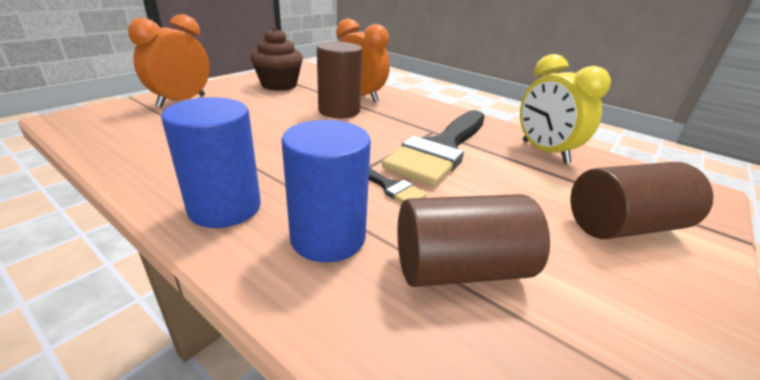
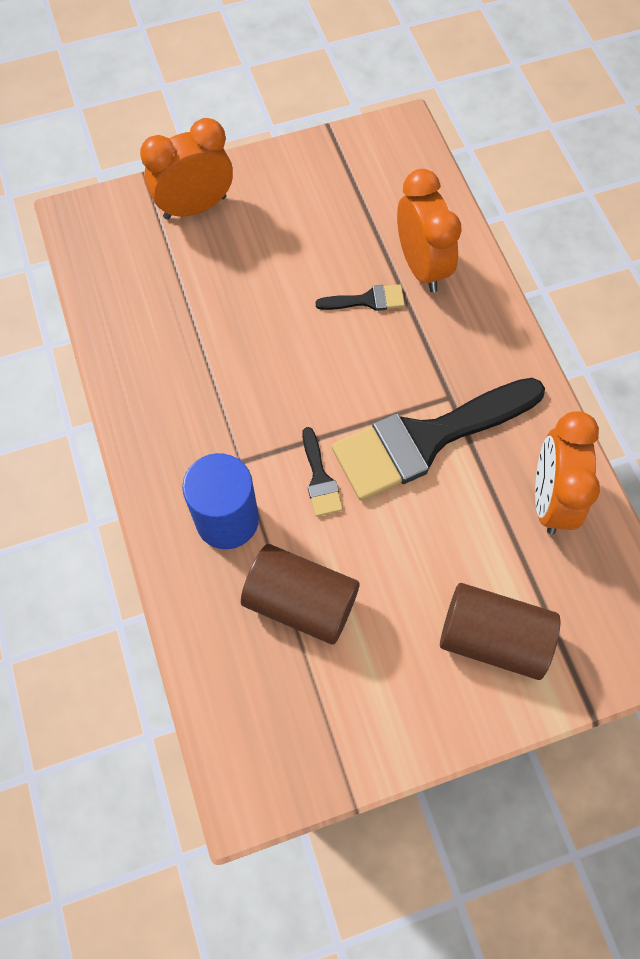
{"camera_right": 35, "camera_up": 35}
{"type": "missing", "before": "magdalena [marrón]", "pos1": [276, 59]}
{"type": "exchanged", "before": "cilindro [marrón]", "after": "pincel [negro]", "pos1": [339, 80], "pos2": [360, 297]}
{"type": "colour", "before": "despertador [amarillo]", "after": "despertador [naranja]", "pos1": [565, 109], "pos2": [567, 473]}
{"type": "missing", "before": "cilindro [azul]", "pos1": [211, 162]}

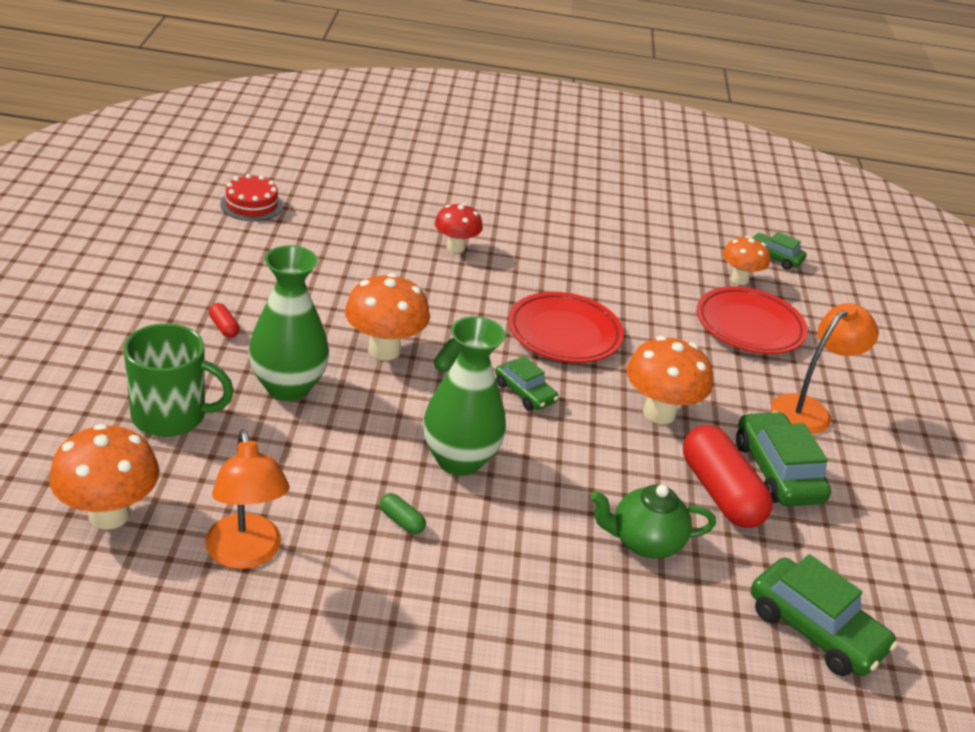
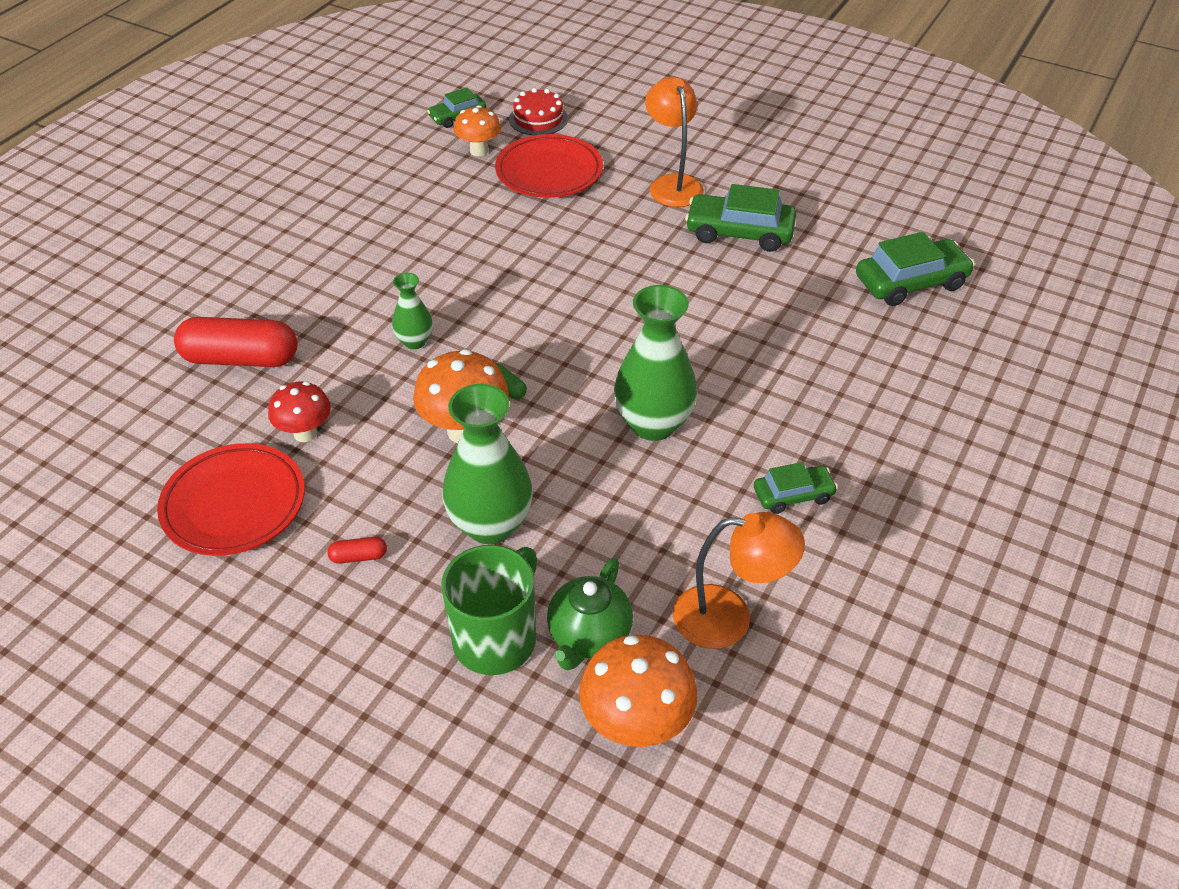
{"camera_right": -60, "camera_up": 10}
{"type": "relocated", "before": "tarta [rojo]", "pos1": [251, 197], "pos2": [538, 112]}
{"type": "relocated", "before": "seta [rojo]", "pos1": [459, 228], "pos2": [299, 412]}
{"type": "relocated", "before": "plato [rojo]", "pos1": [566, 327], "pos2": [231, 499]}
{"type": "missing", "before": "seta [naranja]", "pos1": [669, 380]}
{"type": "relocated", "before": "coche [verde]", "pos1": [527, 383], "pos2": [796, 488]}
{"type": "relocated", "before": "cápsula [rojo]", "pos1": [728, 476], "pos2": [236, 342]}
{"type": "relocated", "before": "tetera [verde]", "pos1": [653, 521], "pos2": [590, 614]}
{"type": "missing", "before": "cápsula [verde]", "pos1": [403, 513]}
{"type": "appeared", "after": "florero [verde]", "pos2": [412, 311]}

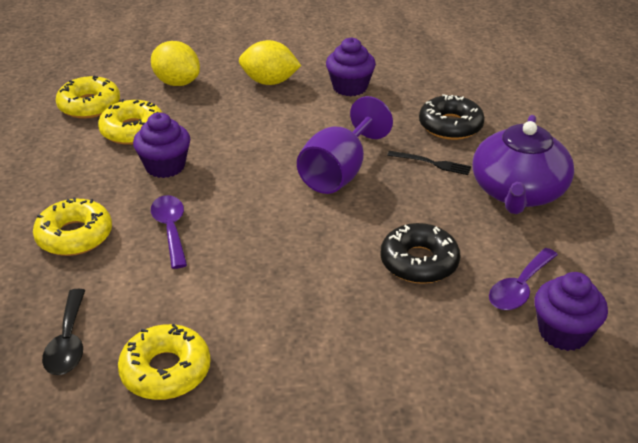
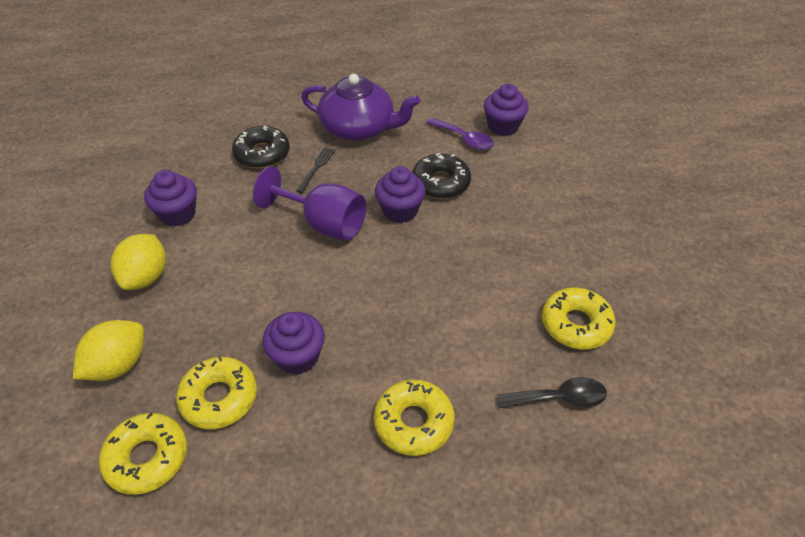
{"camera_right": -90, "camera_up": 10}
{"type": "missing", "before": "cuchara [morado]", "pos1": [169, 232]}
{"type": "appeared", "after": "magdalena [morado]", "pos2": [400, 194]}

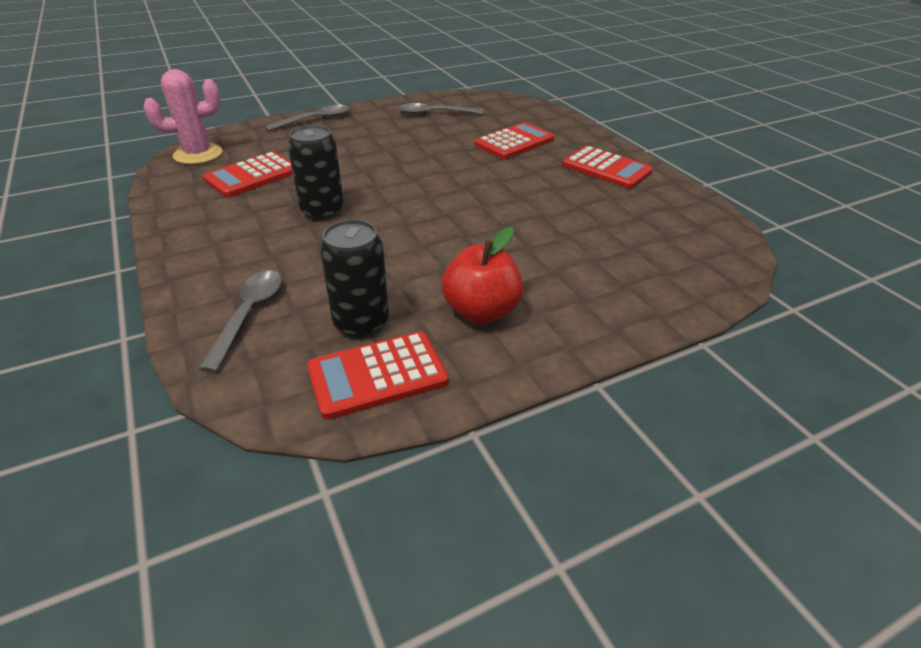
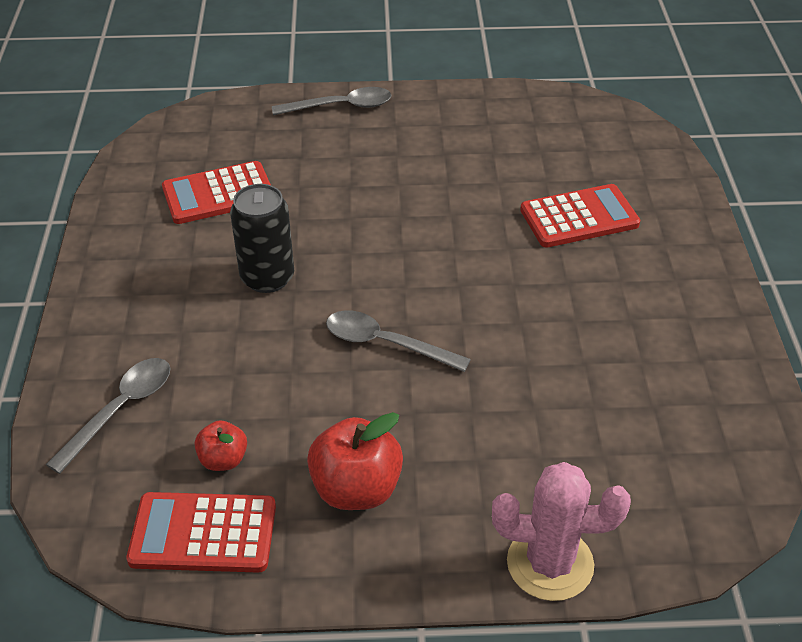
{"camera_right": 25, "camera_up": 5}
{"type": "relocated", "before": "cactus [rosa]", "pos1": [183, 116], "pos2": [561, 531]}
{"type": "relocated", "before": "cuchara [gris]", "pos1": [440, 109], "pos2": [398, 341]}
{"type": "missing", "before": "calculadora [rojo]", "pos1": [607, 167]}
{"type": "exchanged", "before": "lata [negro]", "after": "manzana [rojo]", "pos1": [354, 279], "pos2": [221, 445]}

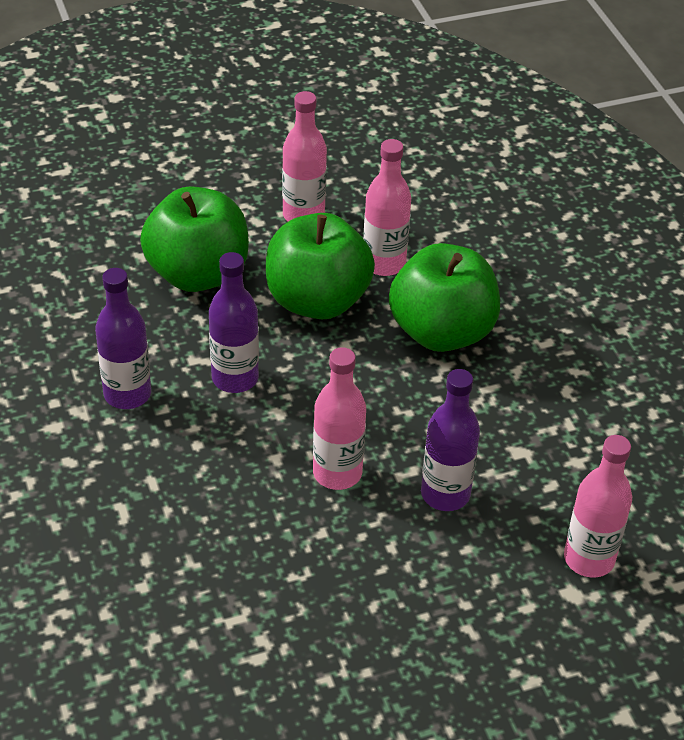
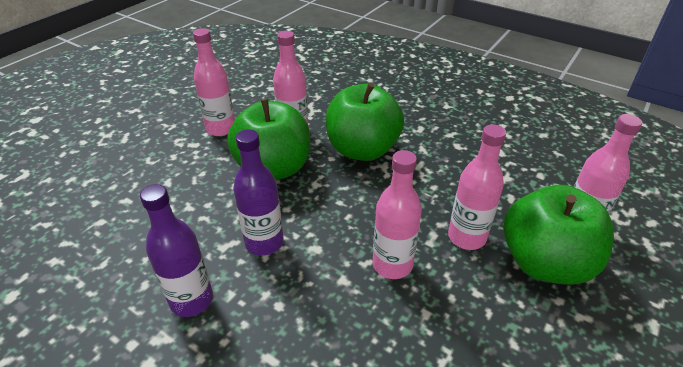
{"camera_right": -35, "camera_up": -5}
{"type": "relocated", "before": "manzana [verde]", "pos1": [194, 239], "pos2": [559, 235]}
{"type": "colour", "before": "botella [morado]", "after": "botella [rosa]", "pos1": [450, 440], "pos2": [477, 187]}

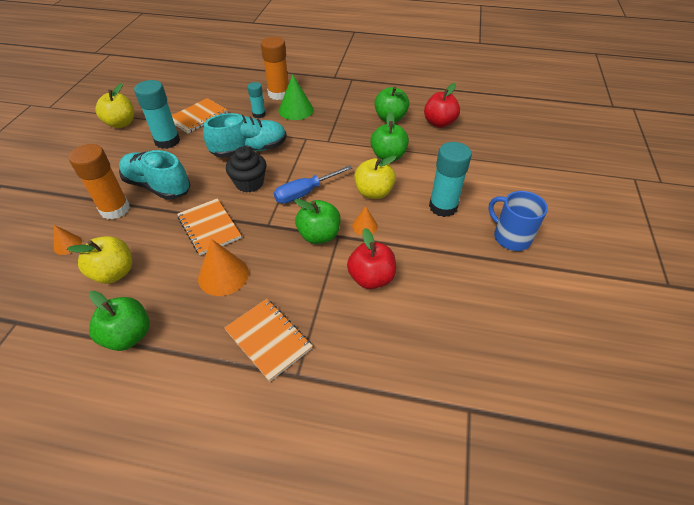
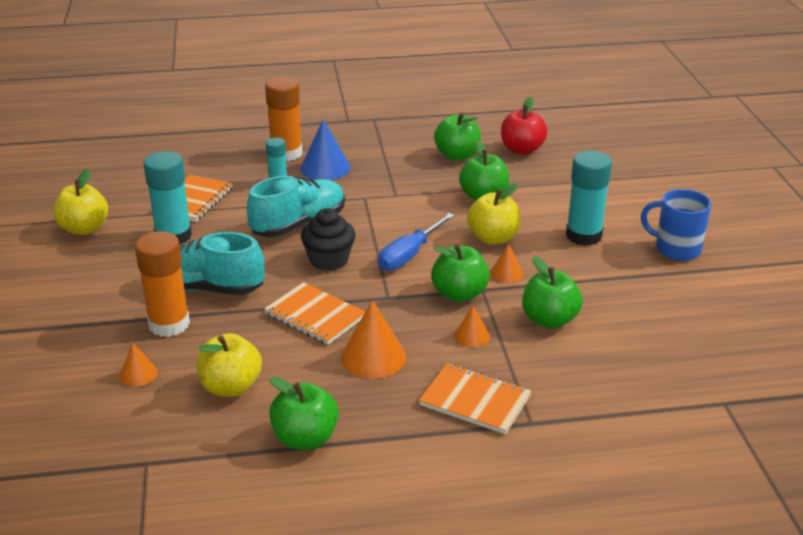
{"camera_right": -20, "camera_up": -15}
{"type": "colour", "before": "cono [verde]", "after": "cono [azul]", "pos1": [296, 97], "pos2": [325, 149]}
{"type": "colour", "before": "manzana [rojo]", "after": "manzana [verde]", "pos1": [371, 258], "pos2": [552, 292]}
{"type": "appeared", "after": "cono [naranja]", "pos2": [472, 326]}

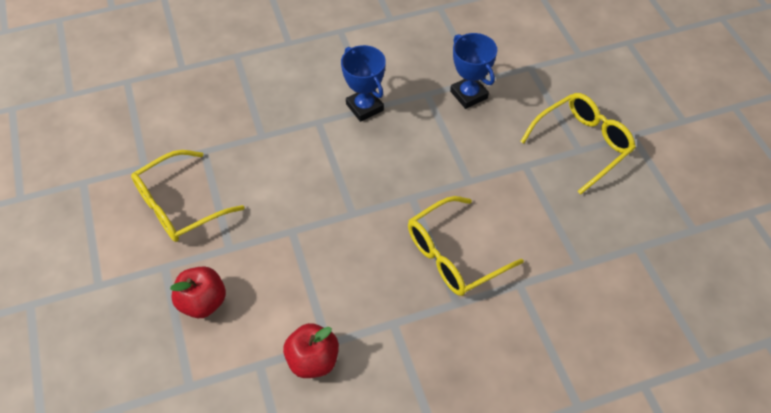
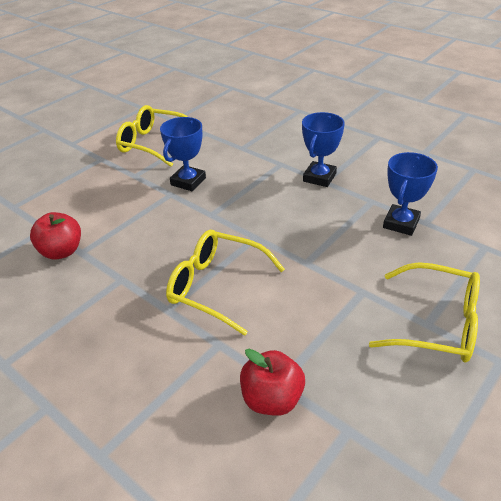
{"camera_right": 60, "camera_up": -15}
{"type": "relocated", "before": "manzana [rojo]", "pos1": [198, 292], "pos2": [272, 382]}
{"type": "appeared", "after": "trofeo [azul]", "pos2": [183, 154]}

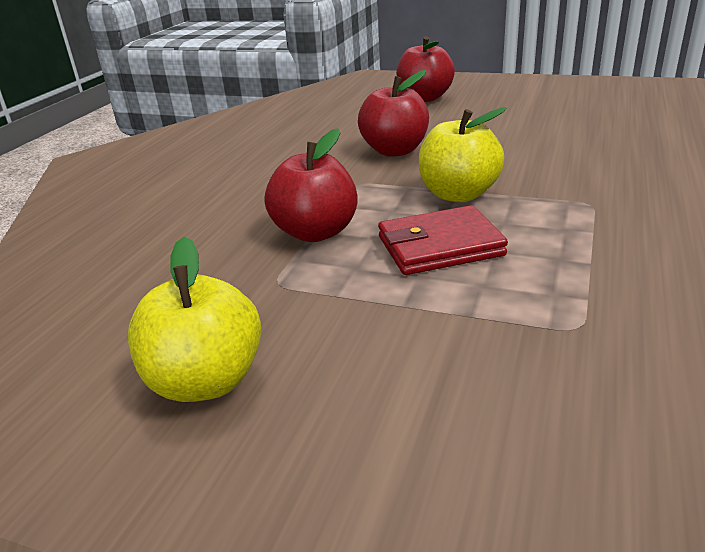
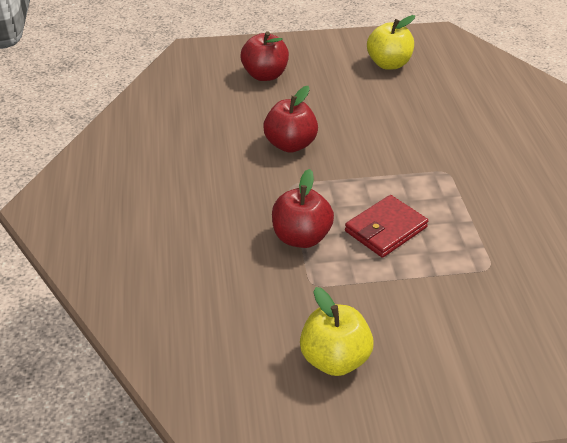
{"camera_right": -30, "camera_up": 10}
{"type": "relocated", "before": "manzana [amarillo]", "pos1": [463, 154], "pos2": [391, 42]}

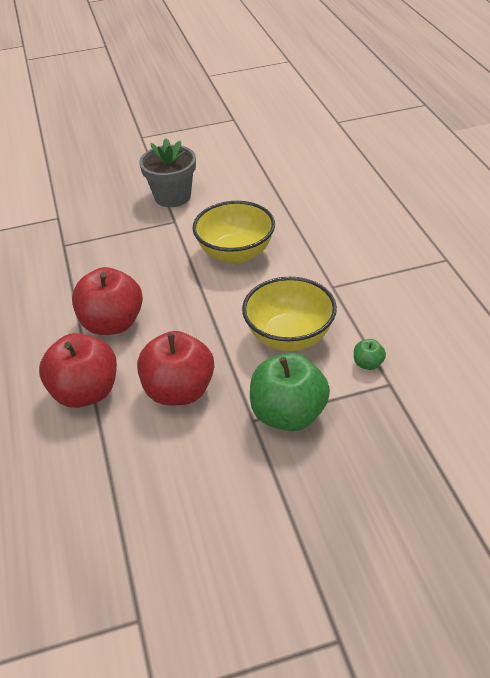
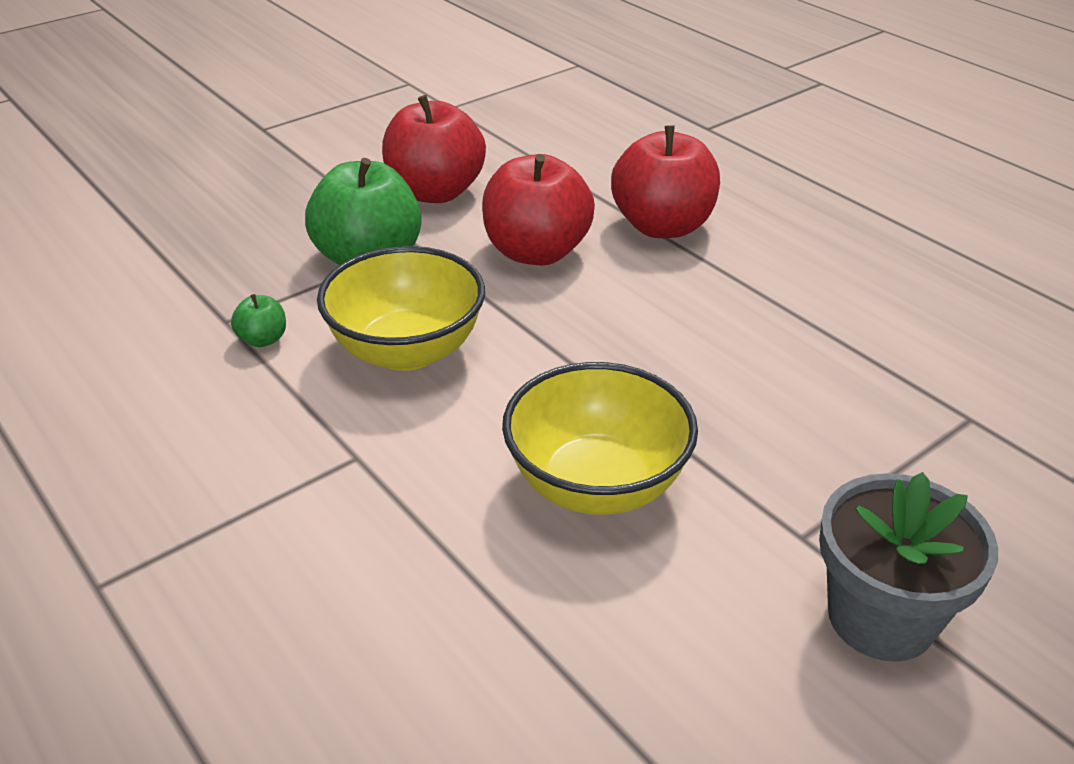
{"camera_right": 155, "camera_up": -5}
{"type": "relocated", "before": "manzana [rojo]", "pos1": [107, 301], "pos2": [434, 149]}

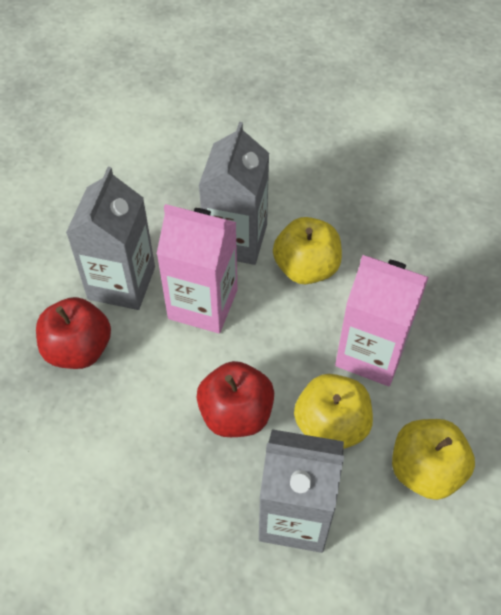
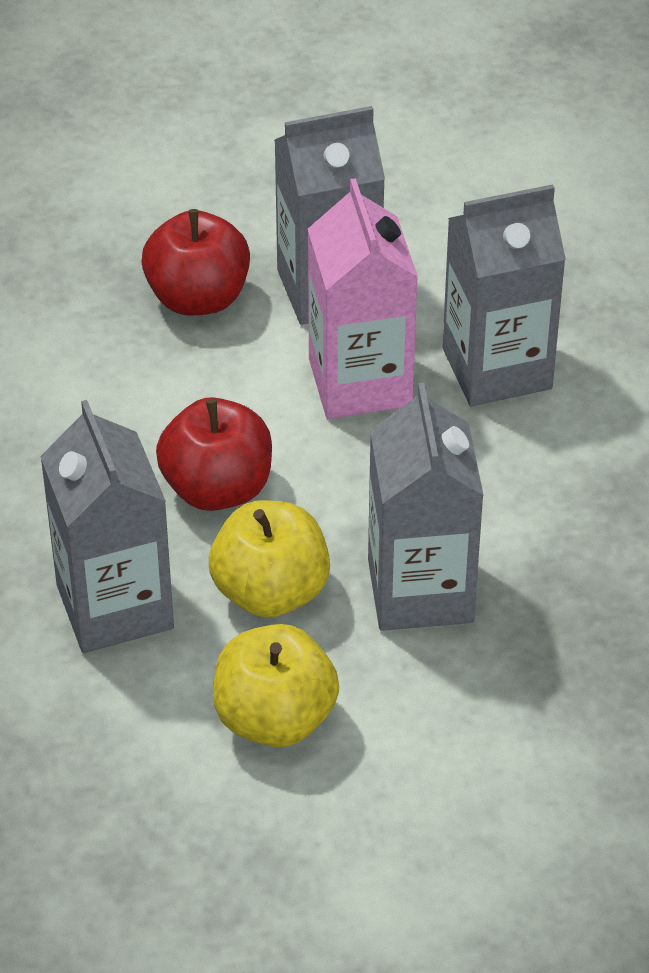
{"camera_right": 60, "camera_up": -10}
{"type": "missing", "before": "manzana [amarillo]", "pos1": [307, 250]}
{"type": "colour", "before": "cartón de leche [rosa]", "after": "cartón de leche [gris]", "pos1": [382, 320], "pos2": [426, 507]}

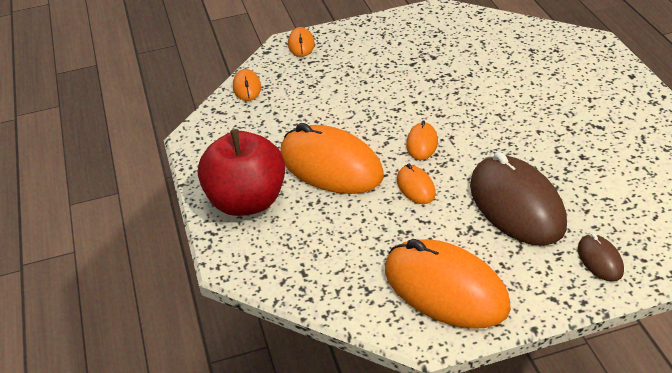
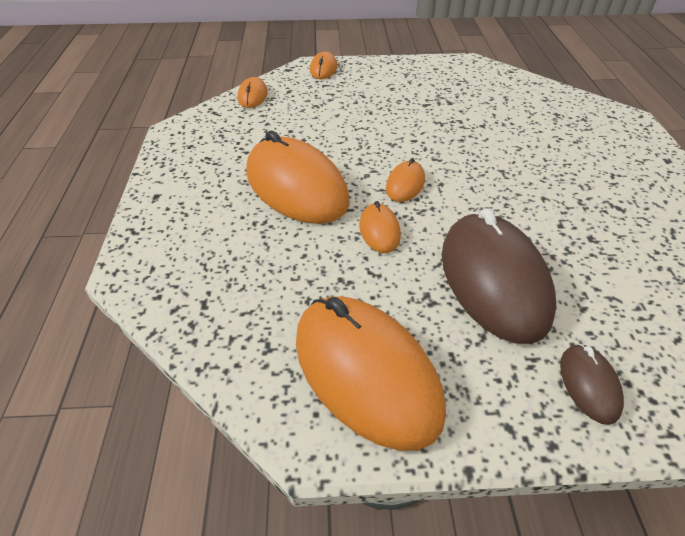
{"camera_right": 10, "camera_up": 5}
{"type": "missing", "before": "manzana [rojo]", "pos1": [241, 172]}

